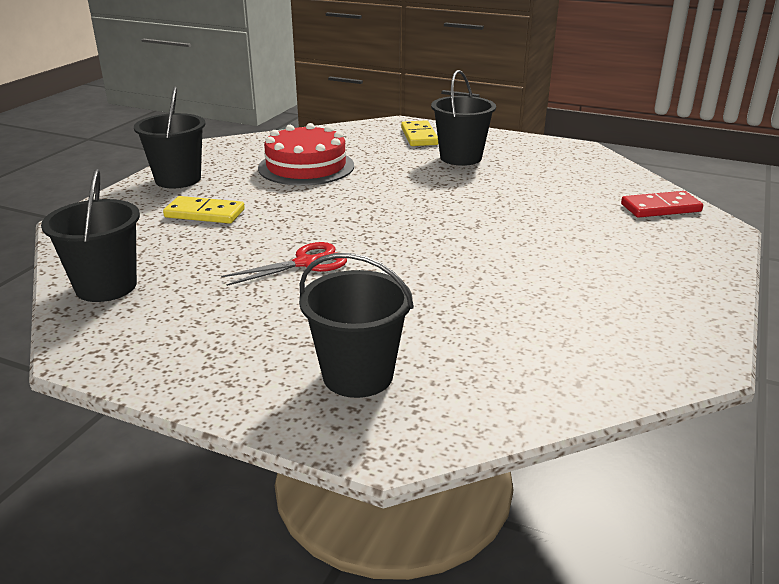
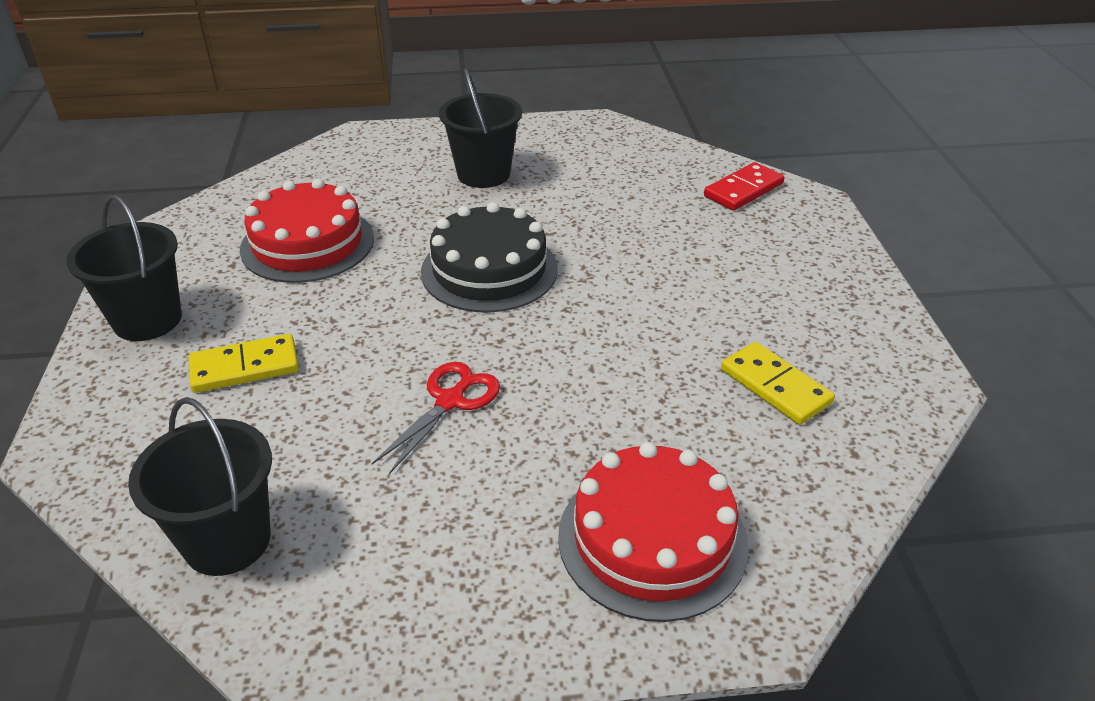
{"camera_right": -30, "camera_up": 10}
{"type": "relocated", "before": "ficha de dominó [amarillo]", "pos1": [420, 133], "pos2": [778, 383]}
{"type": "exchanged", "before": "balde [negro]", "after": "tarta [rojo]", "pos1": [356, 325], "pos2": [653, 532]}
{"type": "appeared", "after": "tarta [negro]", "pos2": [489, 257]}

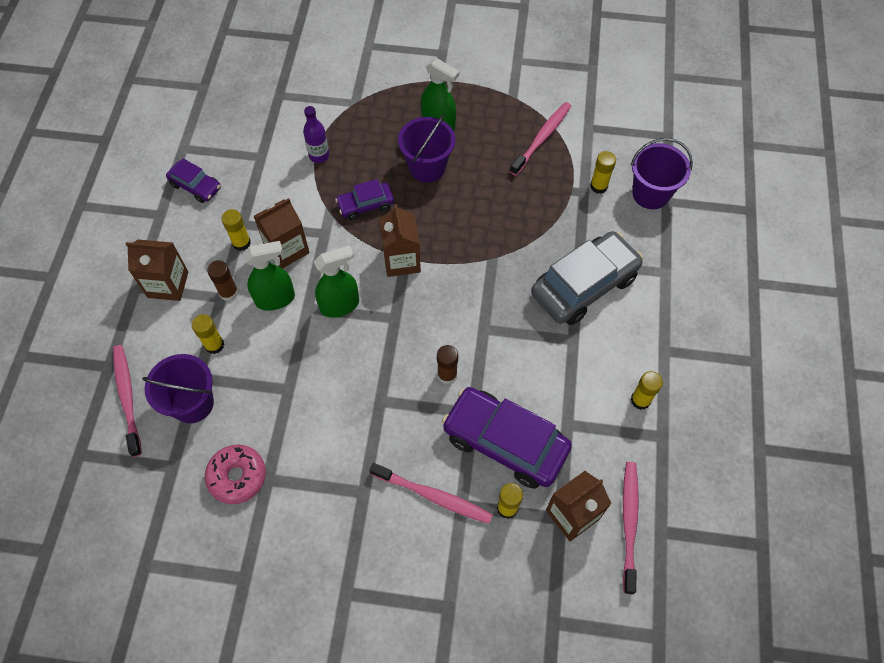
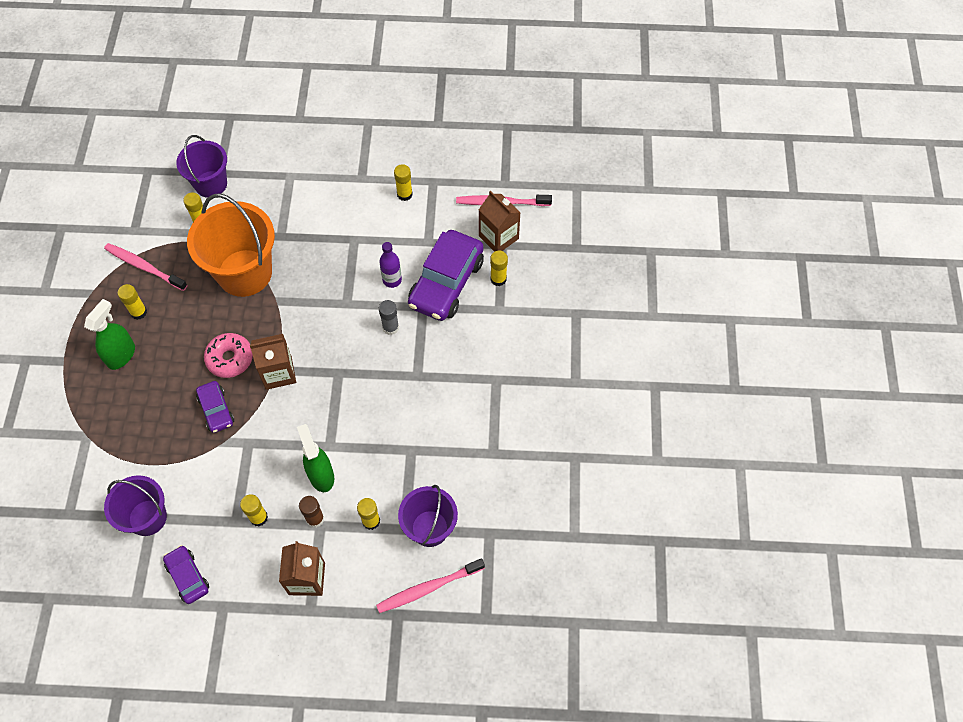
{"camera_right": -95, "camera_up": 0}
{"type": "relocated", "before": "botella [morado]", "pos1": [316, 134], "pos2": [390, 265]}
{"type": "relocated", "before": "balde [morado]", "pos1": [426, 148], "pos2": [135, 505]}
{"type": "spun", "before": "coche [morado]", "pos1": [193, 180], "pos2": [186, 574], "turn": -60}
{"type": "missing", "before": "cartón de leche [marrón]", "pos1": [282, 233]}
{"type": "missing", "before": "coche [gris]", "pos1": [587, 278]}
{"type": "missing", "before": "pulverizador [verde]", "pos1": [336, 281]}
{"type": "colour", "before": "barra de pegamento [marrón]", "after": "barra de pegamento [gris]", "pos1": [447, 364], "pos2": [389, 317]}
{"type": "relocated", "before": "rosquilla [rosa]", "pos1": [235, 474], "pos2": [228, 355]}
{"type": "missing", "before": "cepillo de dientes [rosa]", "pos1": [431, 493]}
{"type": "appeared", "after": "balde [naranja]", "pos2": [231, 245]}
{"type": "appeared", "after": "barra de pegamento [amarillo]", "pos2": [132, 302]}

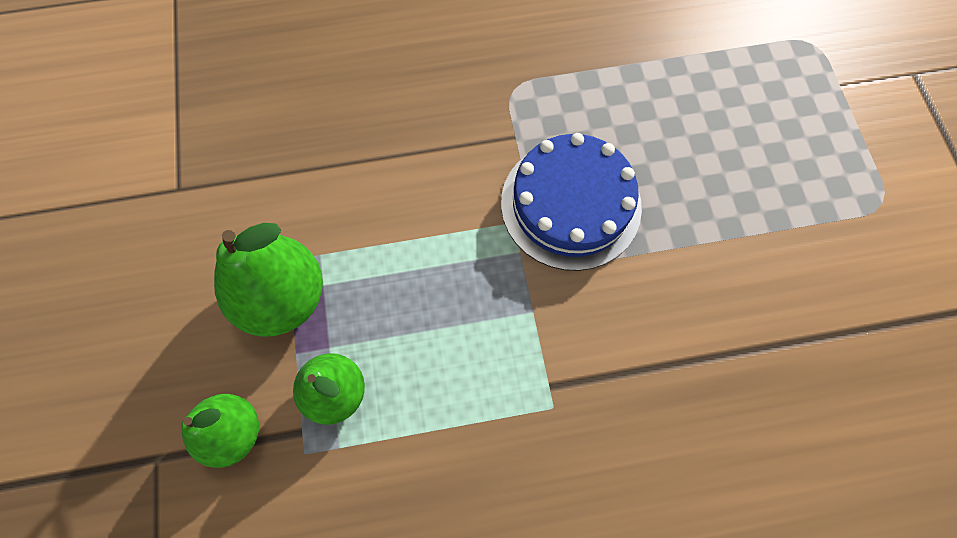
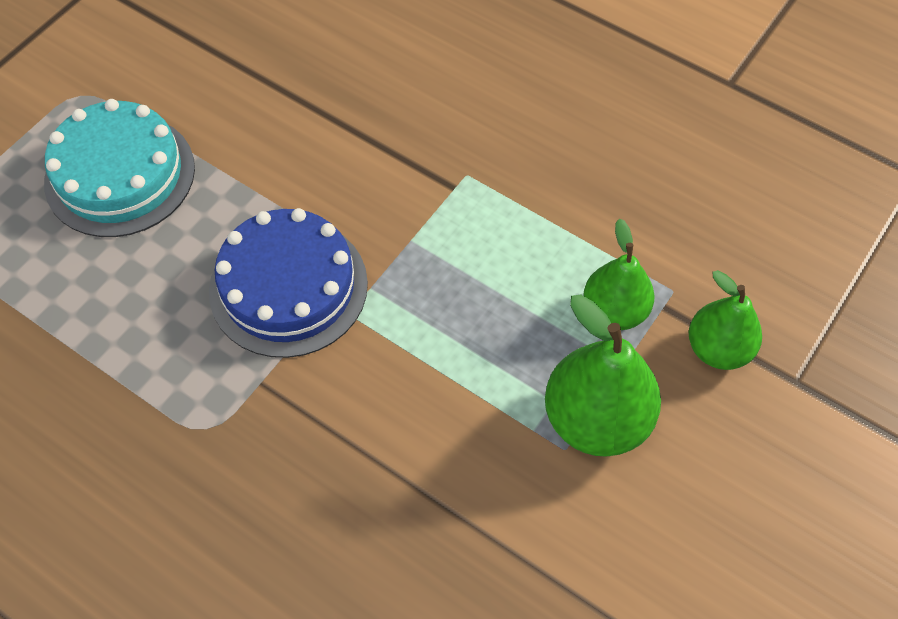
{"camera_right": -135, "camera_up": -10}
{"type": "appeared", "after": "tarta [turquesa]", "pos2": [119, 168]}

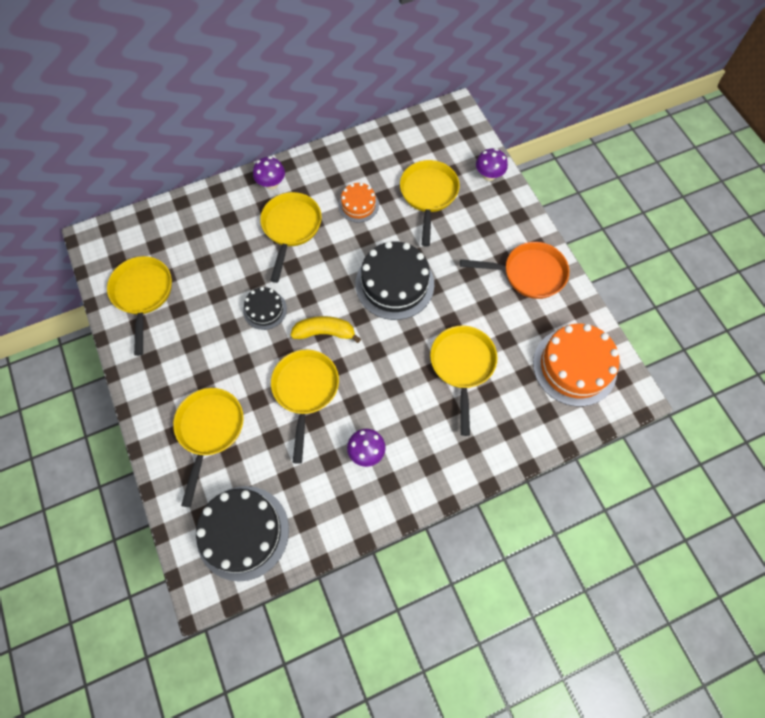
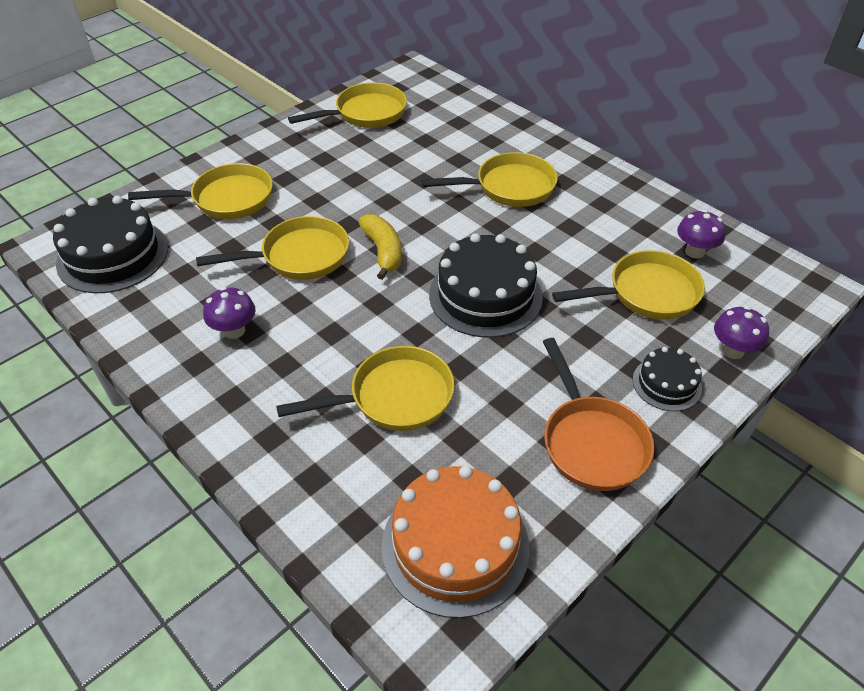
{"camera_right": 70, "camera_up": -20}
{"type": "relocated", "before": "seta [morado]", "pos1": [269, 173], "pos2": [701, 234]}
{"type": "missing", "before": "tarta [naranja]", "pos1": [359, 203]}
{"type": "relocated", "before": "tarta [negro]", "pos1": [265, 308], "pos2": [667, 379]}

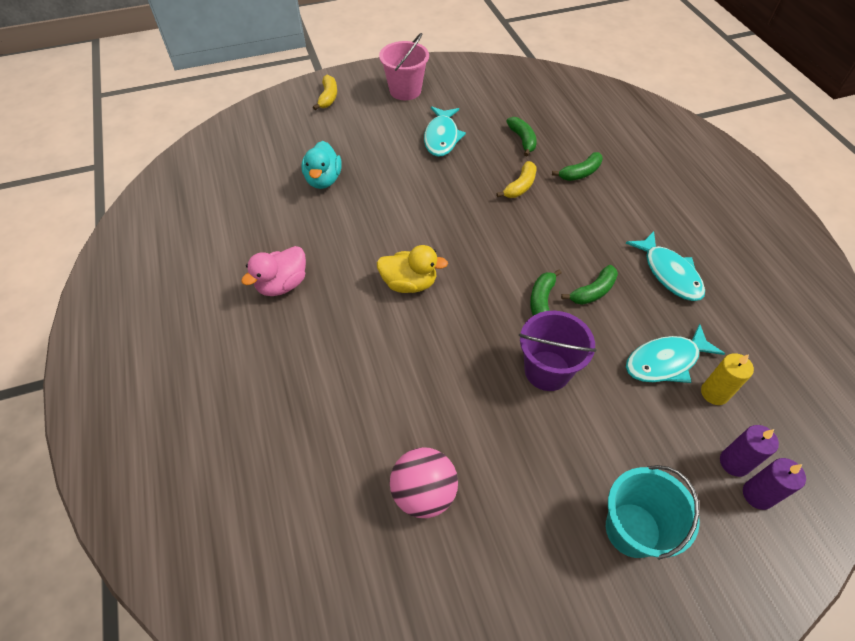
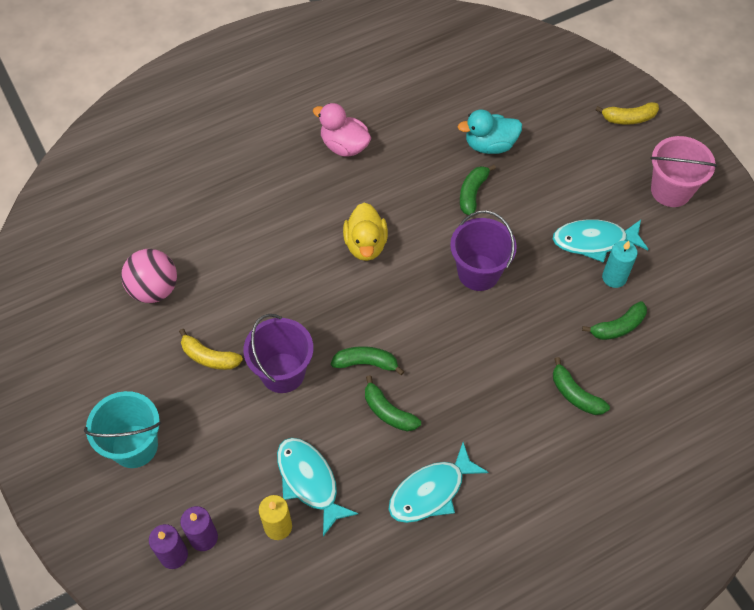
{"camera_right": 80, "camera_up": 5}
{"type": "relocated", "before": "plátano [amarillo]", "pos1": [516, 179], "pos2": [211, 349]}
{"type": "appeared", "after": "plátano [verde]", "pos2": [478, 190]}
{"type": "appeared", "after": "balde [morado]", "pos2": [483, 250]}
{"type": "appeared", "after": "vela [turquesa]", "pos2": [620, 264]}

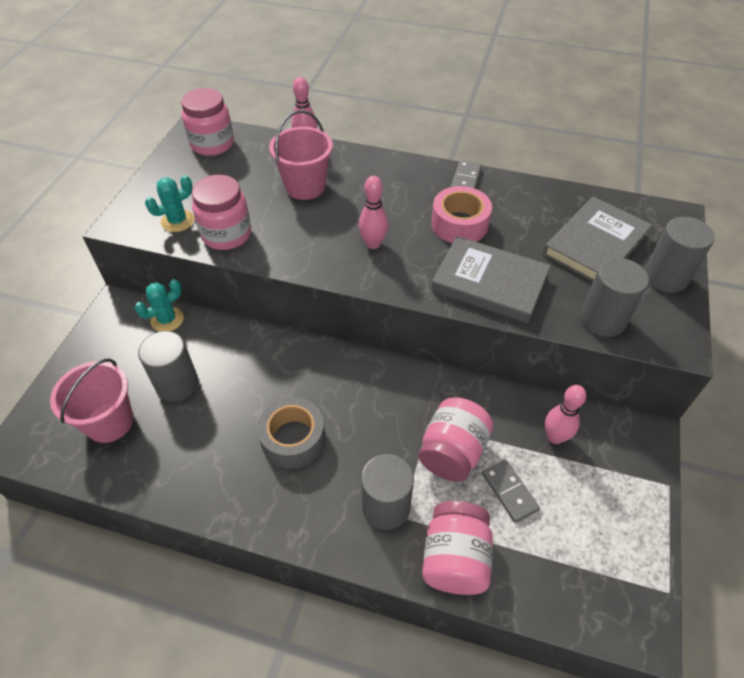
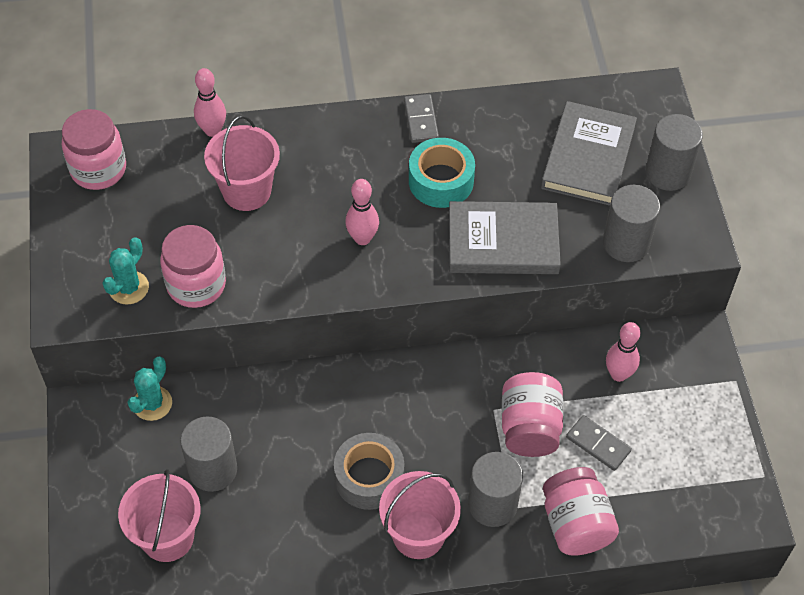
{"camera_right": -25, "camera_up": 5}
{"type": "colour", "before": "cinta adhesiva [rosa]", "after": "cinta adhesiva [turquesa]", "pos1": [461, 214], "pos2": [442, 173]}
{"type": "appeared", "after": "balde [rosa]", "pos2": [420, 515]}

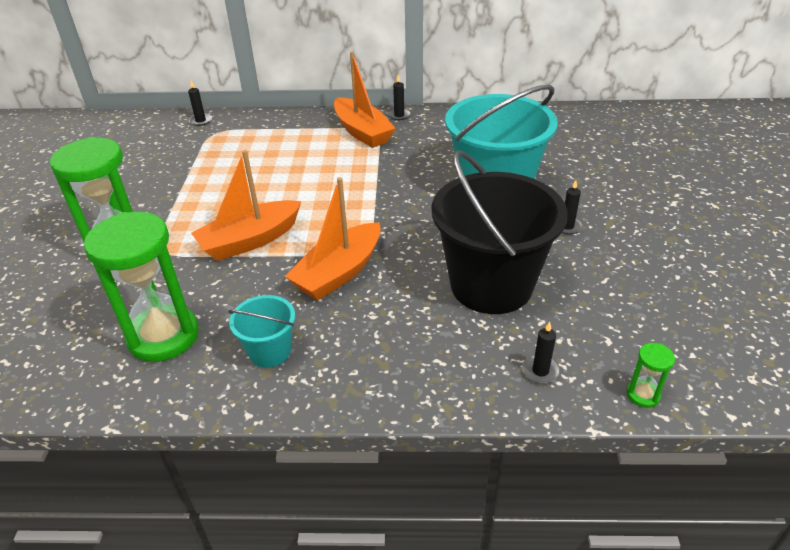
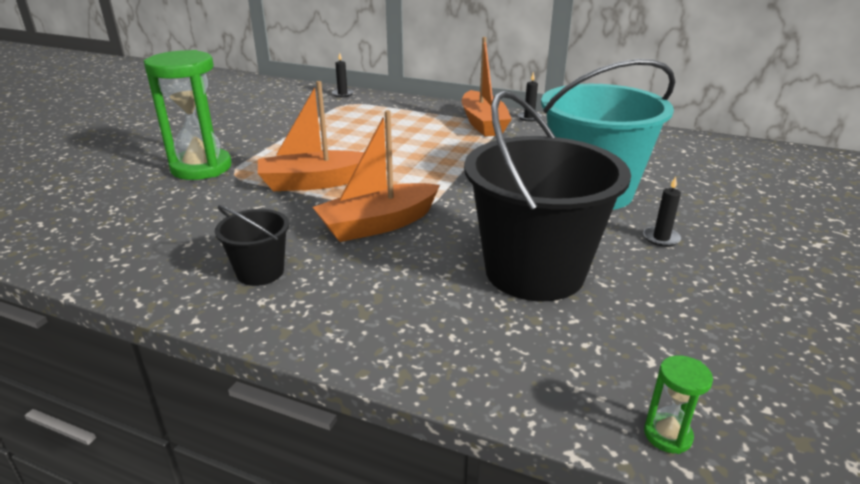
{"camera_right": 20, "camera_up": -10}
{"type": "missing", "before": "reloj de arena [verde]", "pos1": [141, 287]}
{"type": "colour", "before": "balde [turquesa]", "after": "balde [negro]", "pos1": [261, 331], "pos2": [252, 245]}
{"type": "missing", "before": "vela [negro]", "pos1": [541, 353]}

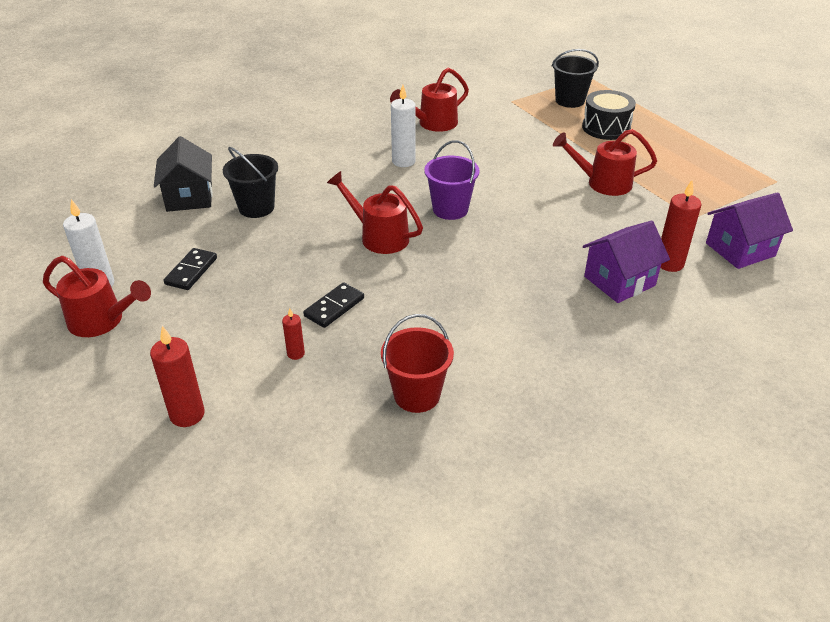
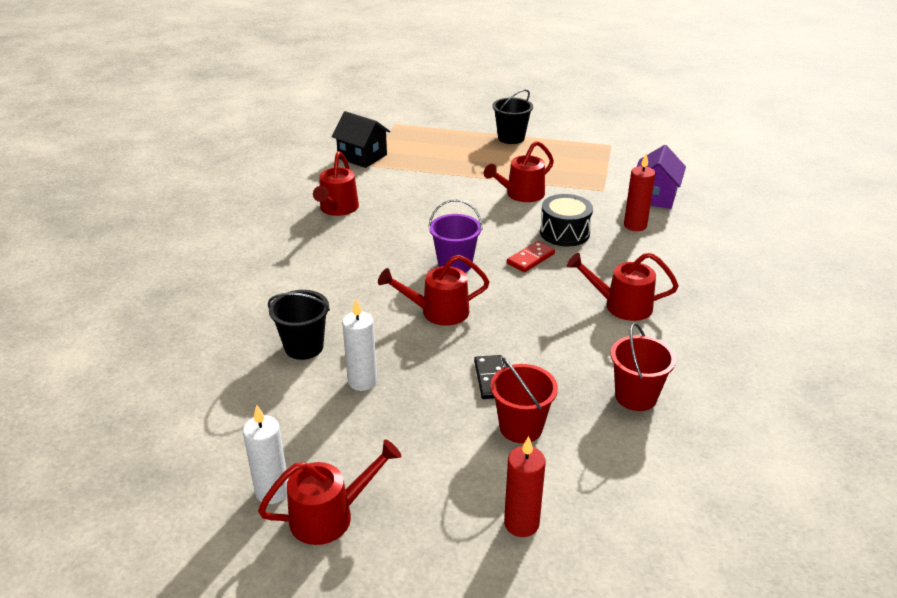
{"camera_right": -45, "camera_up": -5}
{"type": "relocated", "before": "balde [negro]", "pos1": [575, 78], "pos2": [512, 116]}
{"type": "relocated", "before": "vela [blanco]", "pos1": [403, 126], "pos2": [359, 345]}
{"type": "relocated", "before": "tambor [negro]", "pos1": [609, 115], "pos2": [566, 220]}
{"type": "relocated", "before": "casa [negro]", "pos1": [183, 174], "pos2": [360, 139]}
{"type": "missing", "before": "casa [morado]", "pos1": [626, 261]}
{"type": "missing", "before": "ficha de dominó [negro]", "pos1": [190, 269]}
{"type": "exchanged", "before": "vela [rojo]", "after": "balde [rojo]", "pos1": [293, 334], "pos2": [524, 400]}
{"type": "appeared", "after": "ficha de dominó [rojo]", "pos2": [531, 256]}
{"type": "appeared", "after": "regadera [rojo]", "pos2": [623, 287]}

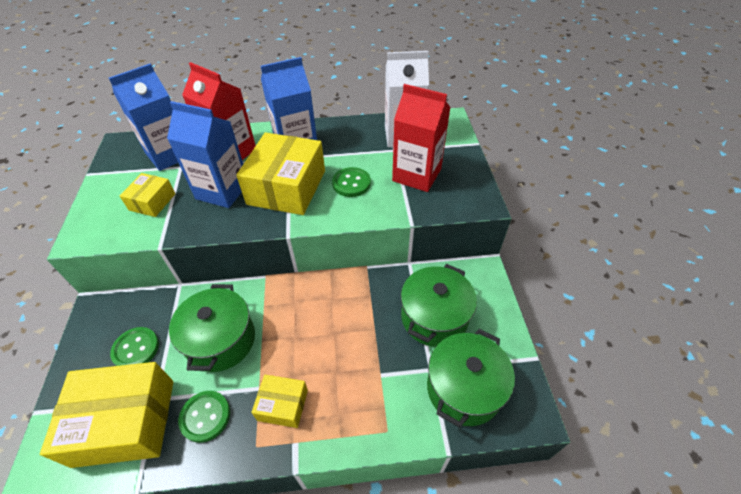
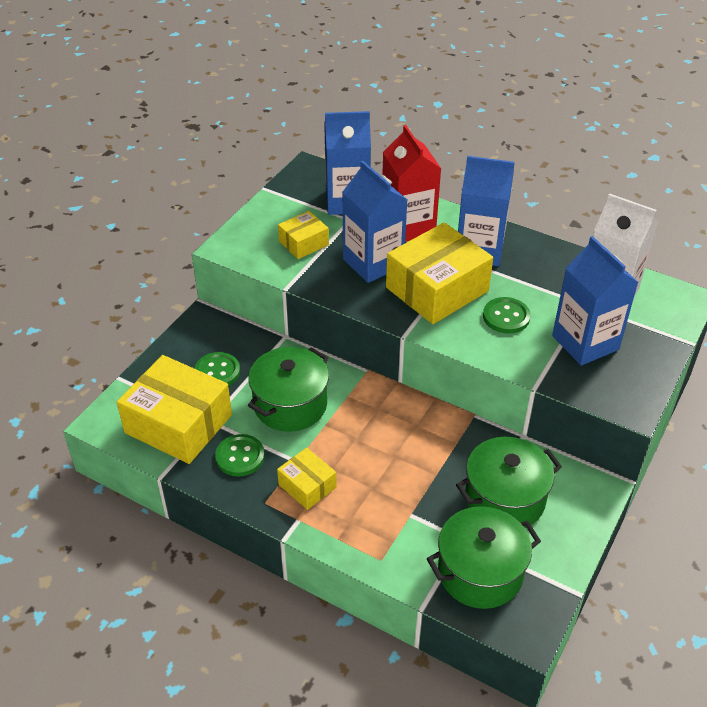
{"camera_right": 35, "camera_up": -5}
{"type": "colour", "before": "cartón de leche [rojo]", "after": "cartón de leche [azul]", "pos1": [421, 138], "pos2": [595, 301]}

